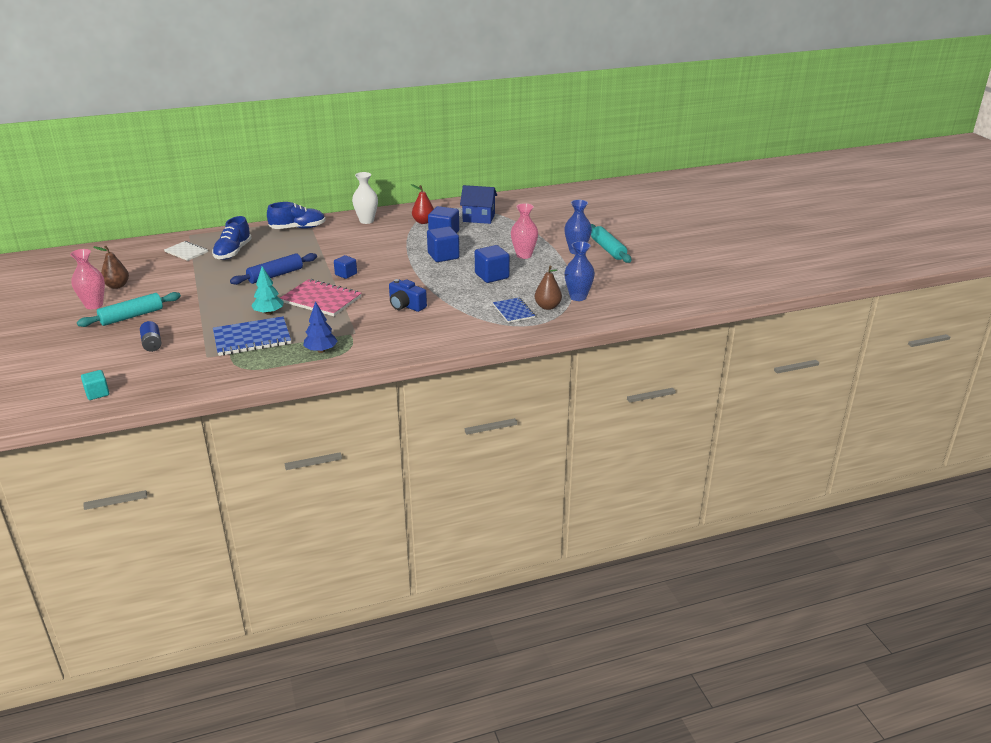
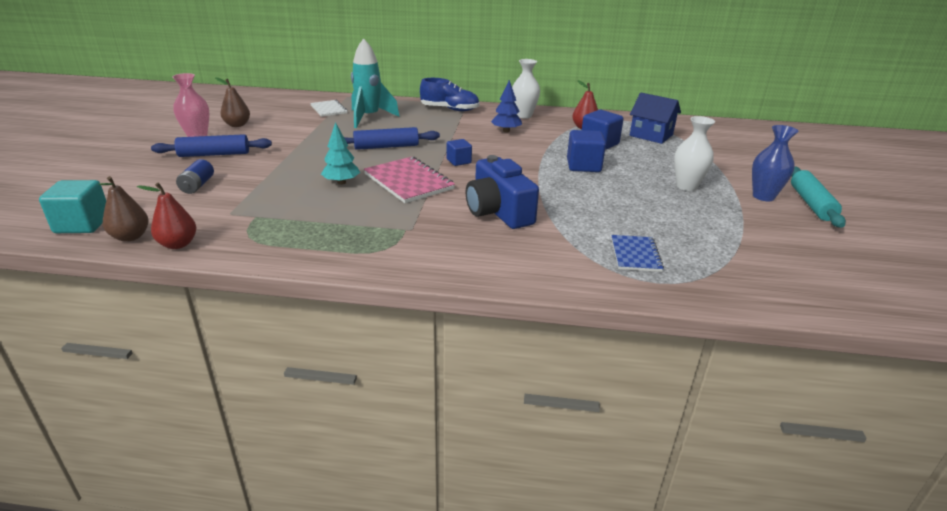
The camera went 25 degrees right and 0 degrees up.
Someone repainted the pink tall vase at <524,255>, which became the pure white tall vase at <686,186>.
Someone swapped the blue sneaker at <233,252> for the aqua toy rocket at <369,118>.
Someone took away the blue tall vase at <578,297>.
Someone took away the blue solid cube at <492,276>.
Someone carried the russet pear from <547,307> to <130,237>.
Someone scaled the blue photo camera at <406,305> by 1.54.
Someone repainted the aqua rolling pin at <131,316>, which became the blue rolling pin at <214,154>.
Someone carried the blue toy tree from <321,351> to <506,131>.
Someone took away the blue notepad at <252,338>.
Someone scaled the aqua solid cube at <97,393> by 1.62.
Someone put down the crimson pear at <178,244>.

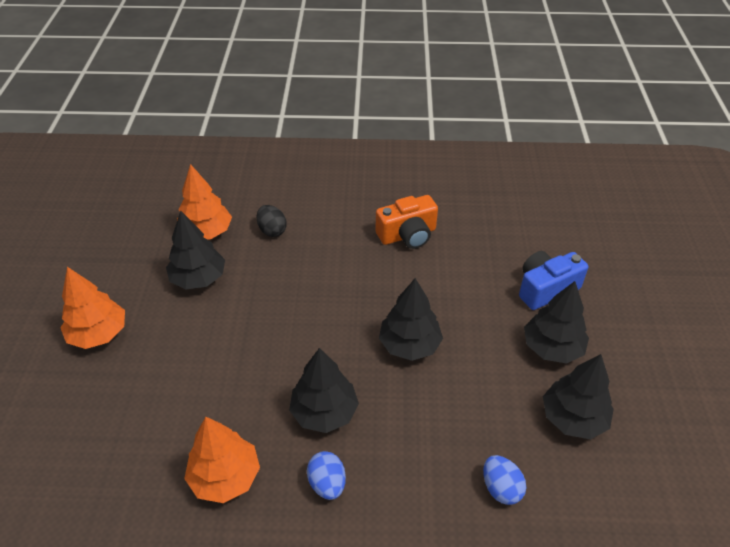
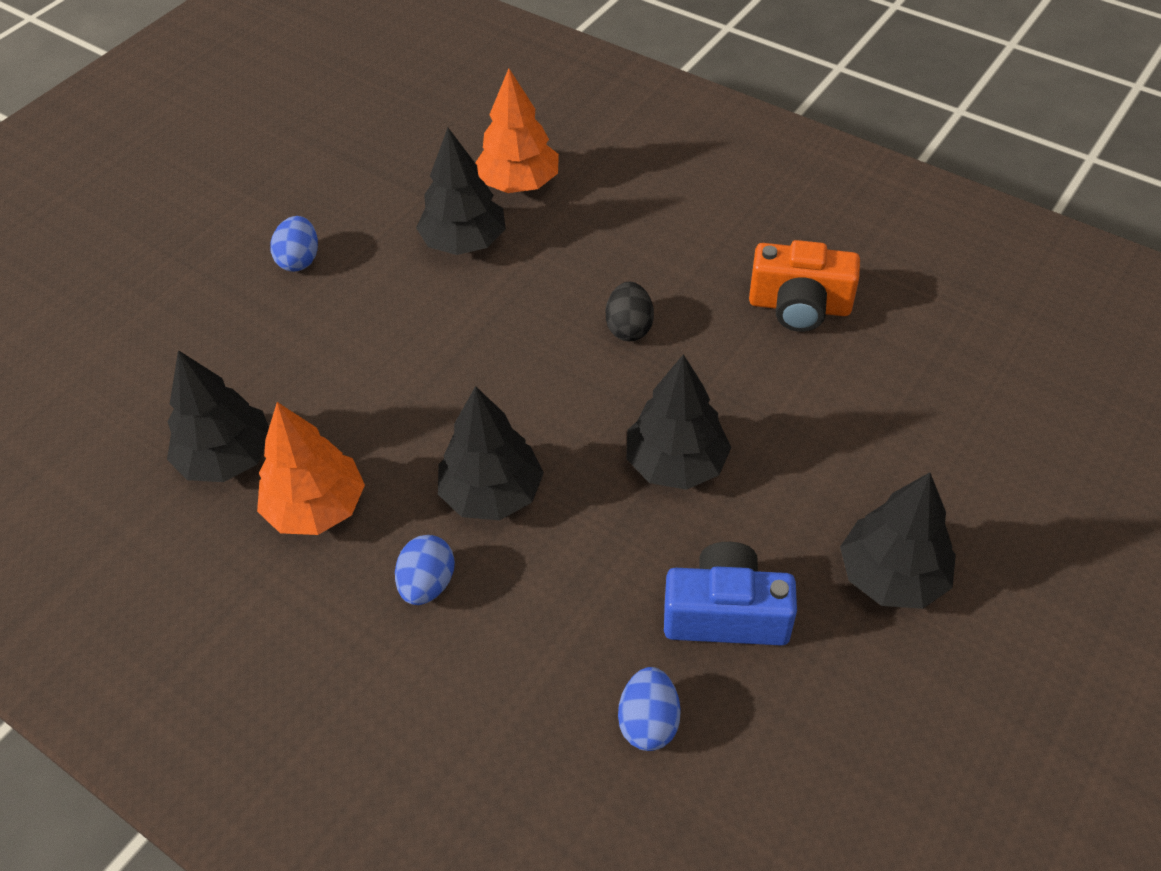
The camera went 35 degrees right and 5 degrees up.
Someone carried the ebony egg shape from <272,230> to <629,328>.
Someone carried the blue photo camera from <545,288> to <726,613>.
Someone swapped the orange-coloured toy tree at <99,334> for the blue egg shape at <299,260>.
Someone carried the ebony toy tree from <573,418> to <227,458>.

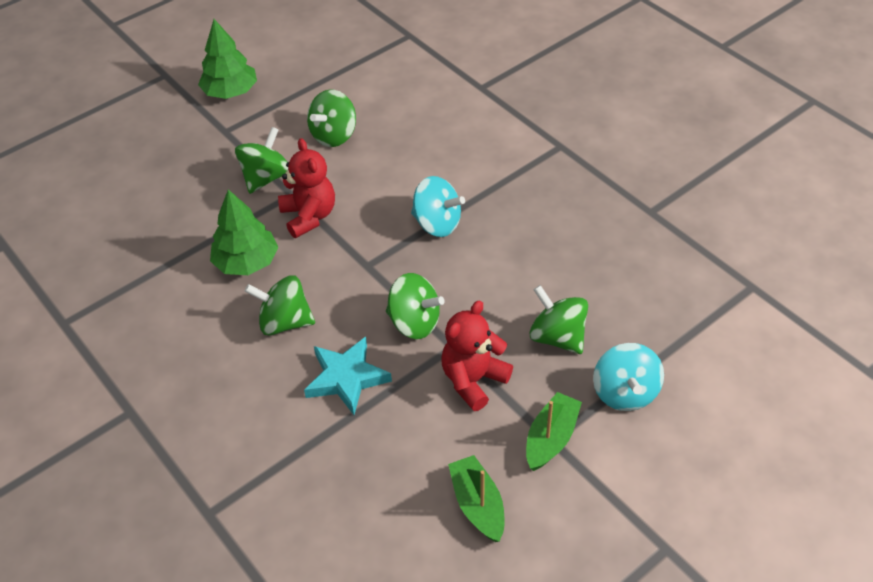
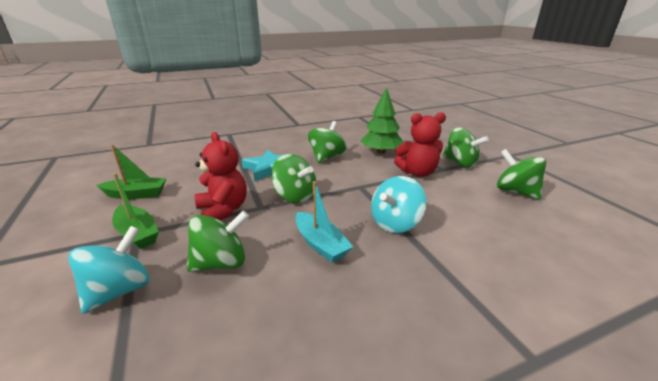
The camera went 105 degrees right and 20 degrees down.
Someone took away the leaf-green toy tree at <230,92>.
Someone rotated the leaf-green spinning top at <414,322> by 90 degrees counterclockwise.
Someone rotated the aqua spinning top at <625,393> by 105 degrees clockwise.
Someone put down the aqua sailboat at <320,244>.

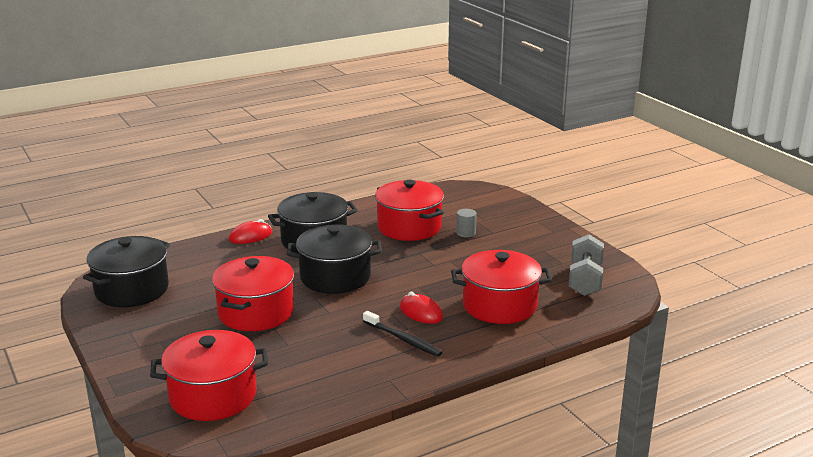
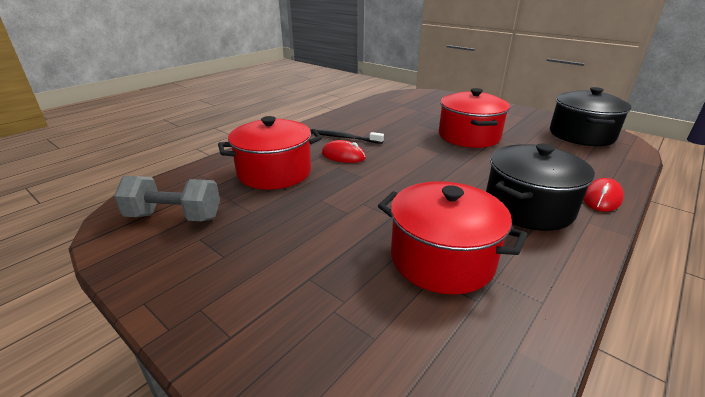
The camera went 160 degrees right and 5 degrees up.
Someone took away the grey cylinder at <466,233>.
Someone took away the ebony stockpot at <335,277>.
Someone rotated the grey hand weight at <585,280> by 75 degrees counterclockwise.
Someone took away the crimson stockpot at <213,396>.

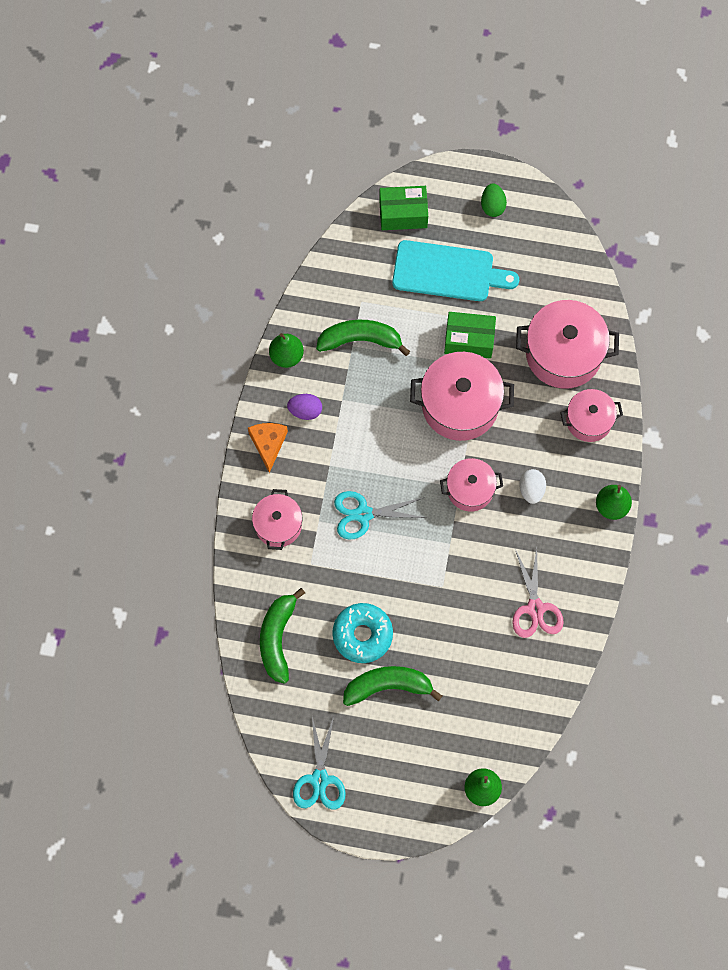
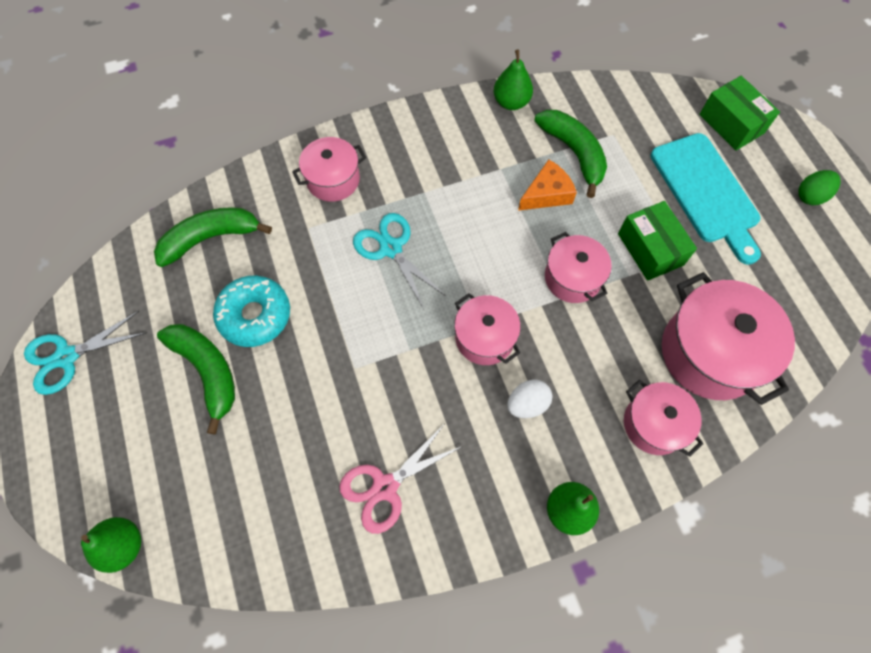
The camera went 60 degrees right and 5 degrees down.
Someone scaled the pink stockpot at <460,405> by 0.60.
Someone took away the purple egg shape at <305,411>.
Someone carried the orange-coloured cheese from <268,444> to <547,194>.

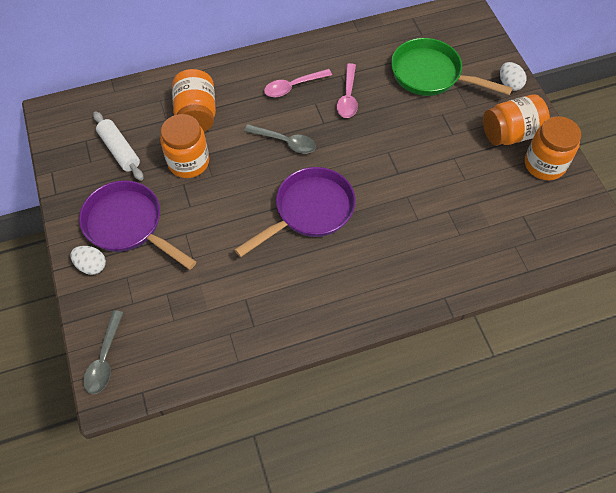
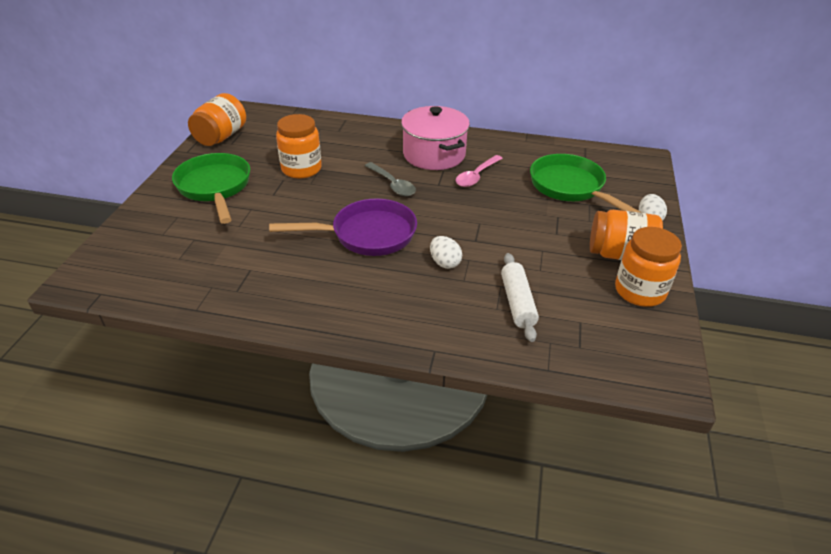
The camera went 30 degrees right and 20 degrees down.
Someone carried the orange-coloured jam jar from <196,114> to <221,137>.
Someone swapped the pink teaspoon at <293,87> for the pink stockpot at <434,154>.
Someone carried the pure white rolling pin from <120,150> to <517,303>.
Someone repainted the purple pan at <128,225>, which became the leaf-green pan at <215,187>.
Someone carried the pure white egg shape from <91,265> to <444,263>.
Someone took away the grey teaspoon at <104,359>.

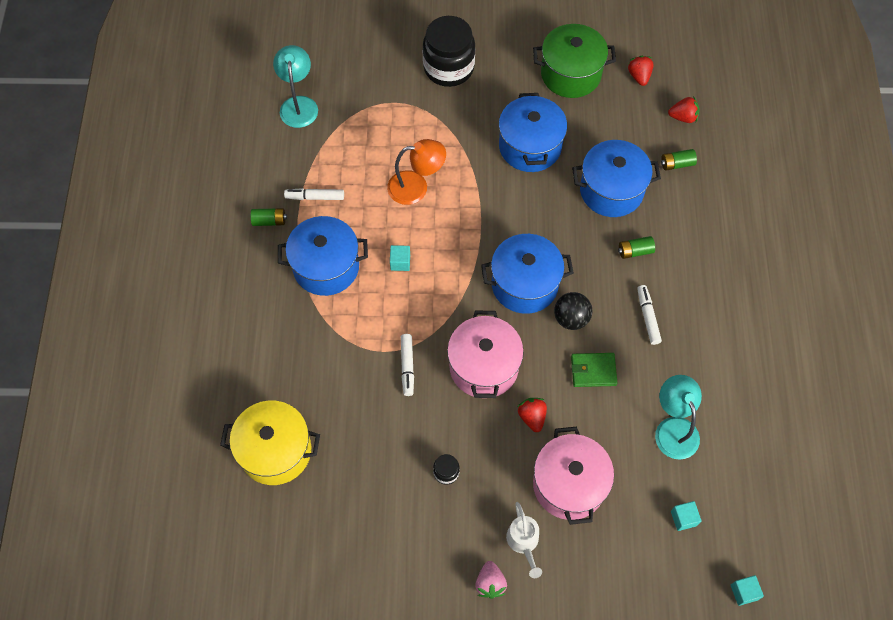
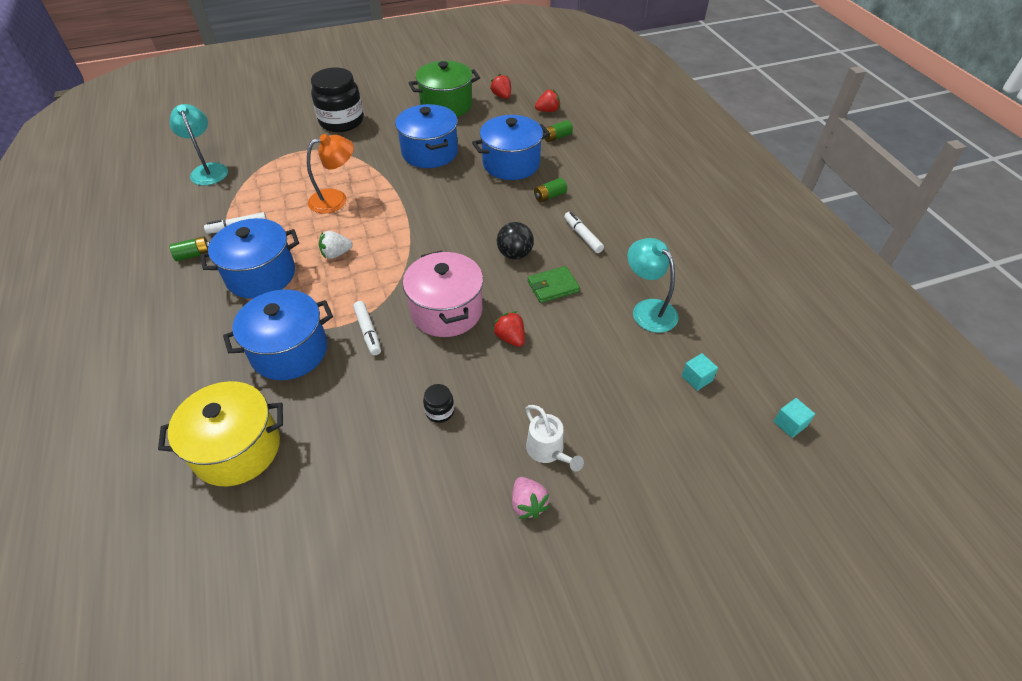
The camera went 20 degrees left and 15 degrees down.
Someone carried the blue stockpot from <524,284> to <289,351>.
Someone swapped the aqua solid cube at <400,262> for the pure white toy strawberry at <336,254>.
Someone took away the pink stockpot at <569,484>.

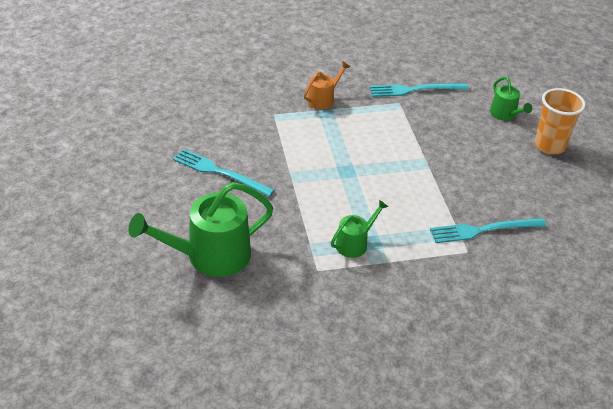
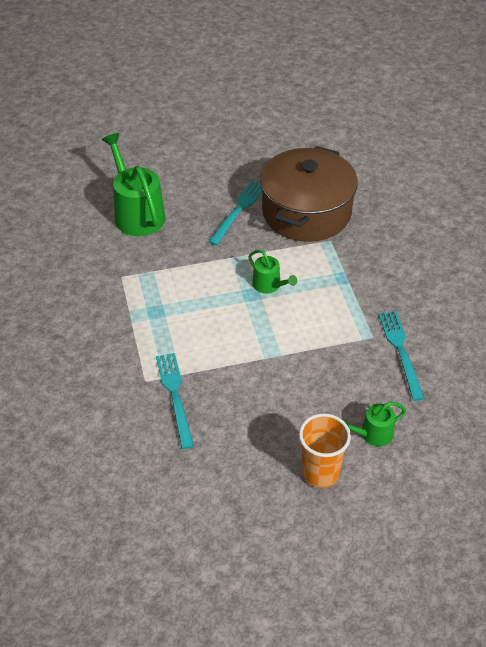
The camera went 90 degrees right and 5 degrees up.
Someone took away the orange-coloured sprinkling can at <323,99>.
Someone carried the leaf-green sprinkling can from <354,243> to <269,285>.
Someone put down the russet stockpot at <306,212>.

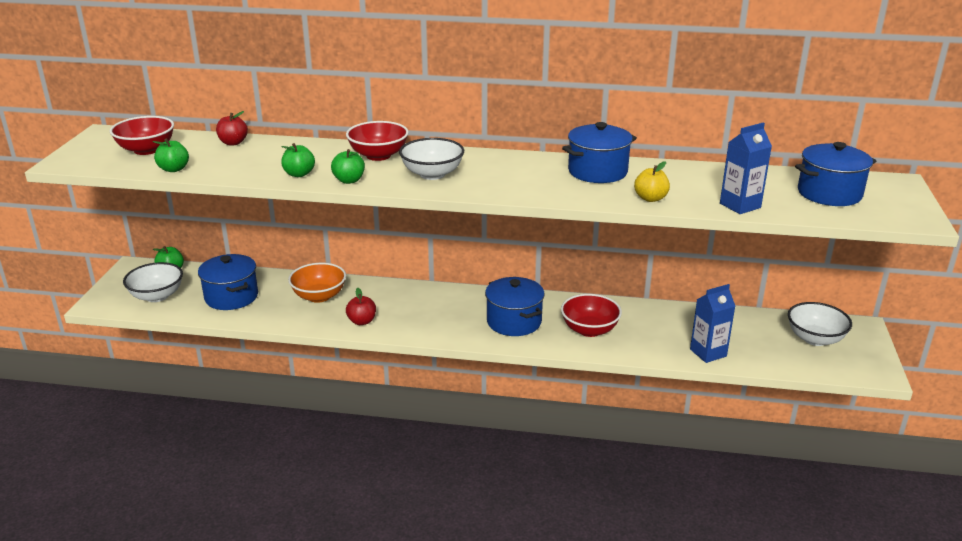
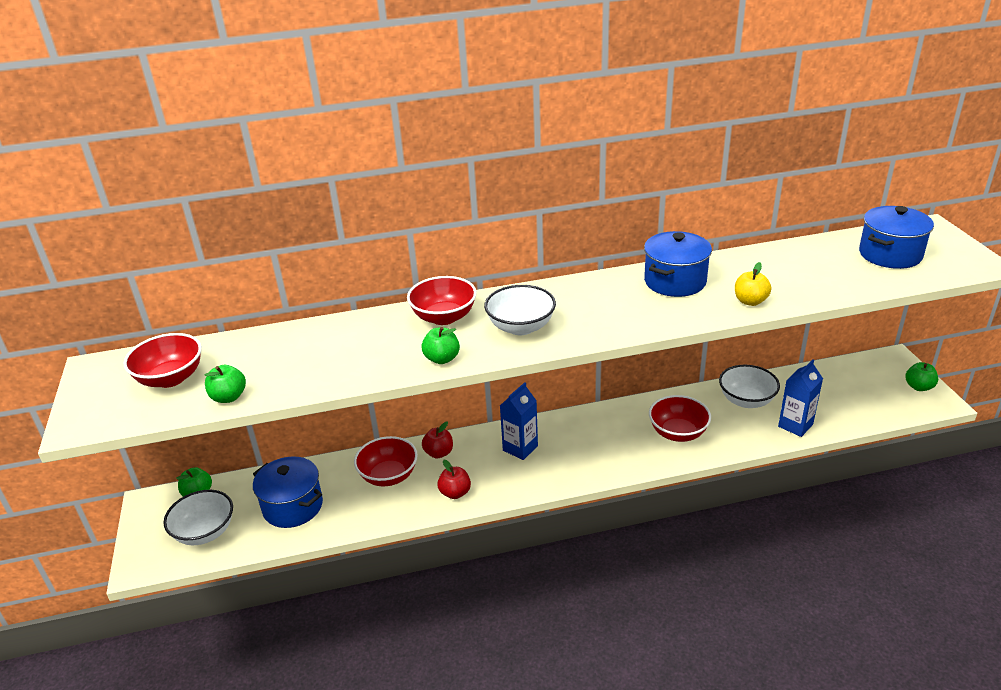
The camera went 20 degrees left and 5 degrees up.
Someone carried the crimson toy apple from <233,143> to <439,453>.
Someone carried the blue carton from <740,205> to <520,448>.
Someone carried the leaf-green toy apple from <299,174> to <918,387>.
Someone repainted the orange-coloured serving bowl at <319,296>, which became the crimson serving bowl at <388,476>.
Someone took away the blue stockpot at <514,322>.
Someone carried the pure white serving bowl from <815,339> to <746,400>.

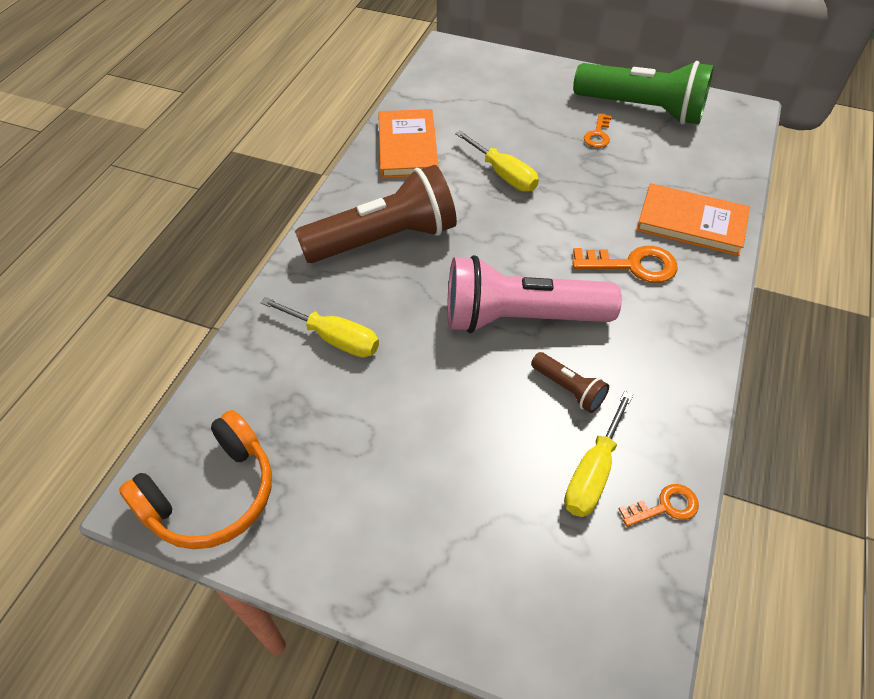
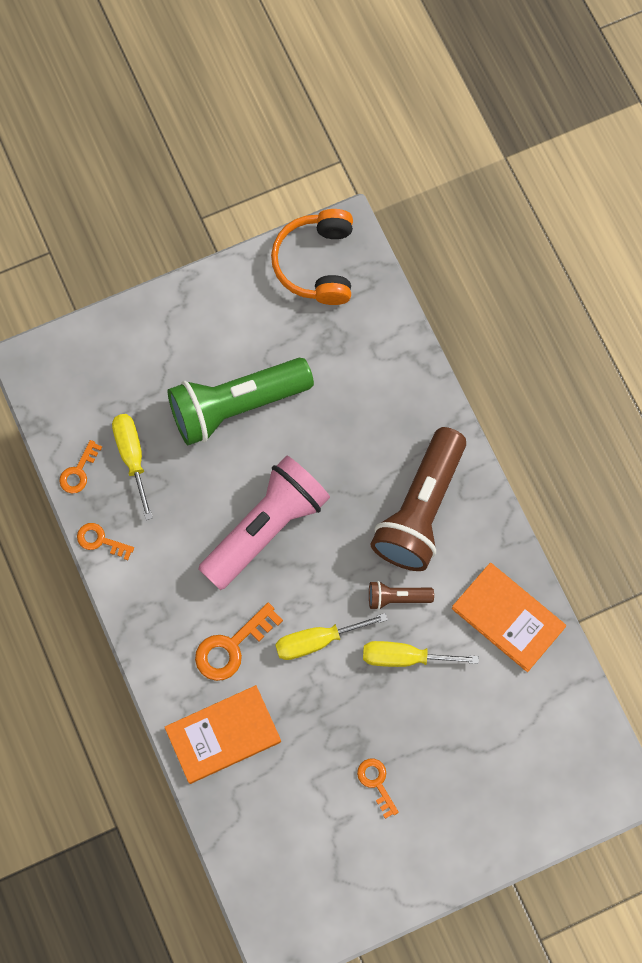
The camera went 135 degrees right and 20 degrees up.
Someone carried the leaf-green torch from <642,109> to <236,406>.
Someone carried the golden screwdriver from <334,338> to <317,641>.
Someone carried the russet torch from <568,389> to <397,598>.
Someone put down the orange-coloured key at <100,540>.

